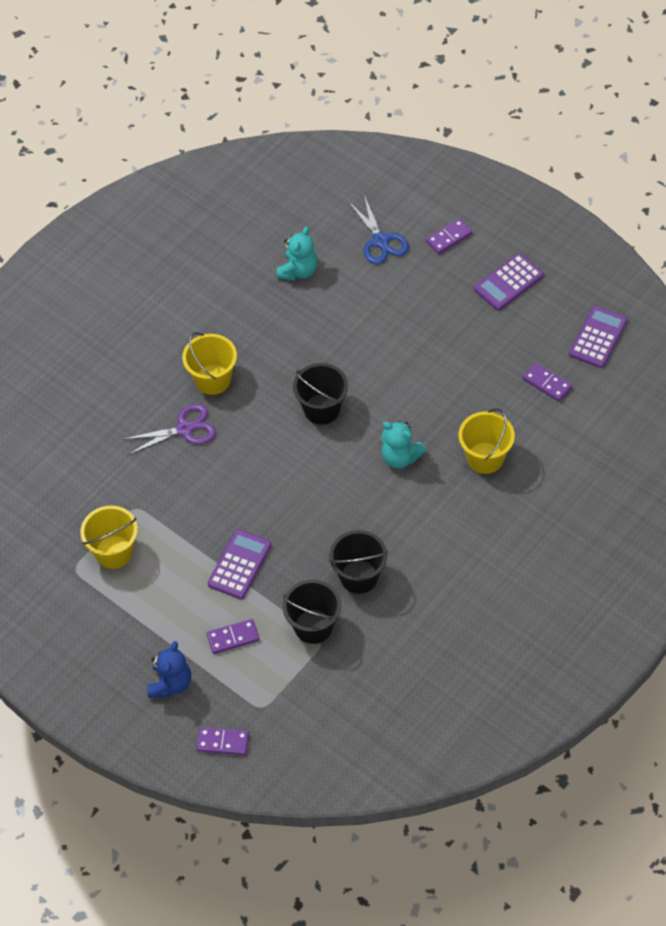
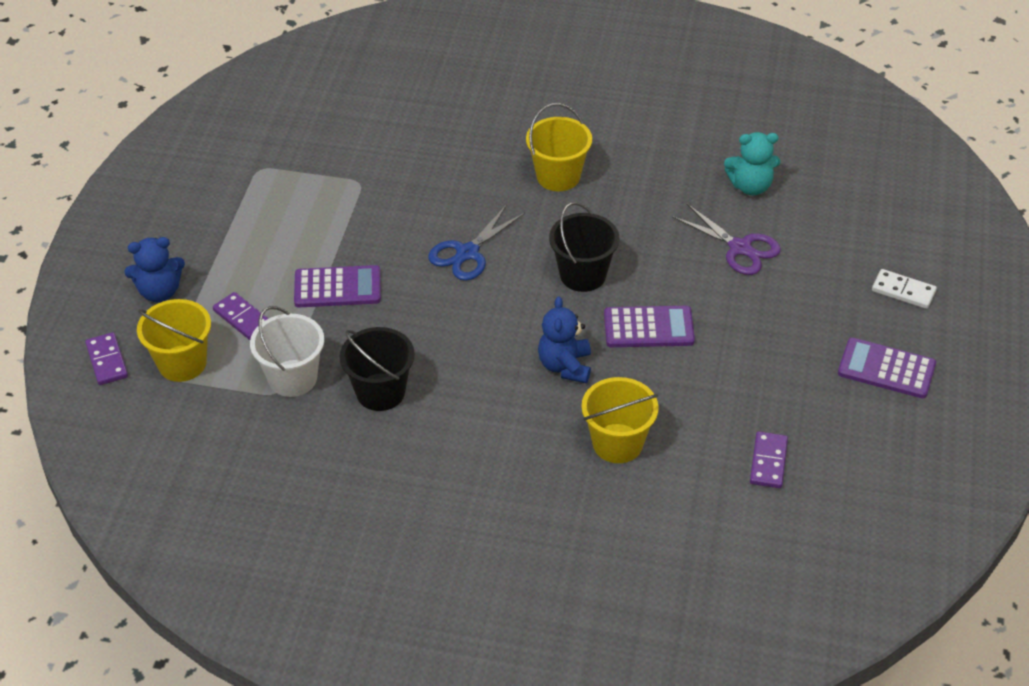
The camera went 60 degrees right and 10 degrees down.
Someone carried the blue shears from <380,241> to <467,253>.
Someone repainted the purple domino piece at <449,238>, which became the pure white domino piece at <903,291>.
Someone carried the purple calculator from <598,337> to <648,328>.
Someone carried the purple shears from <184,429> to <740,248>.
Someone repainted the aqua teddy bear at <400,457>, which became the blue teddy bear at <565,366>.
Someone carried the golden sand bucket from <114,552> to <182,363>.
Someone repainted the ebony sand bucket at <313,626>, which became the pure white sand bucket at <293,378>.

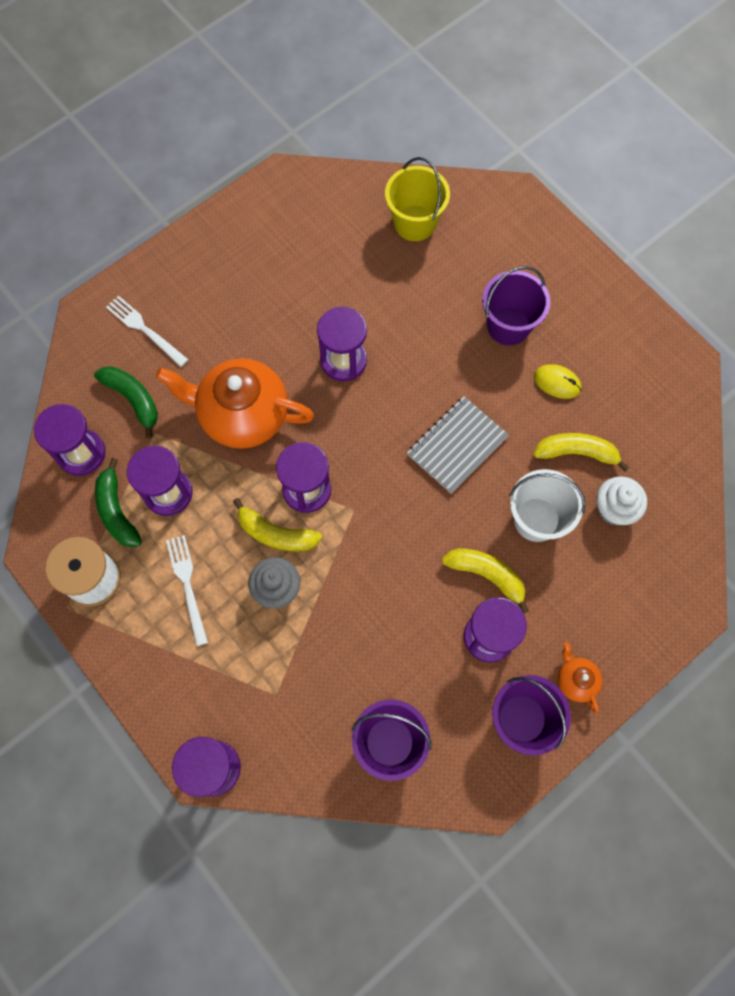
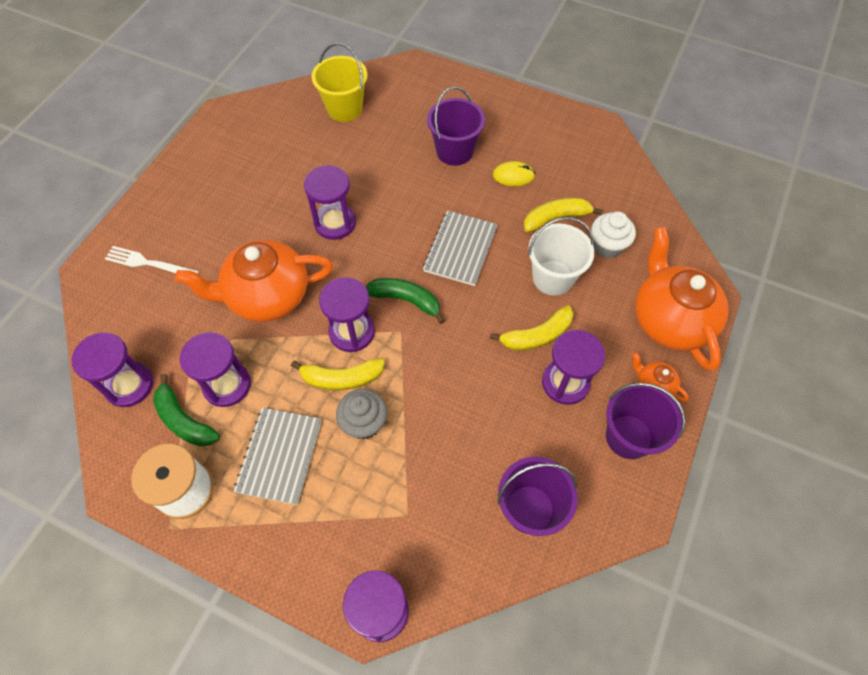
The camera went 25 degrees left and 10 degrees down.
Someone carried the leaf-green banana from <133,399> to <405,300>.
Someone swapped the pure white dinner fork at <187,585> for the grey notepad at <280,456>.
Someone rotated the golden banana at <486,575> by 150 degrees clockwise.
Someone put down the orange-coloured teapot at <670,320>.

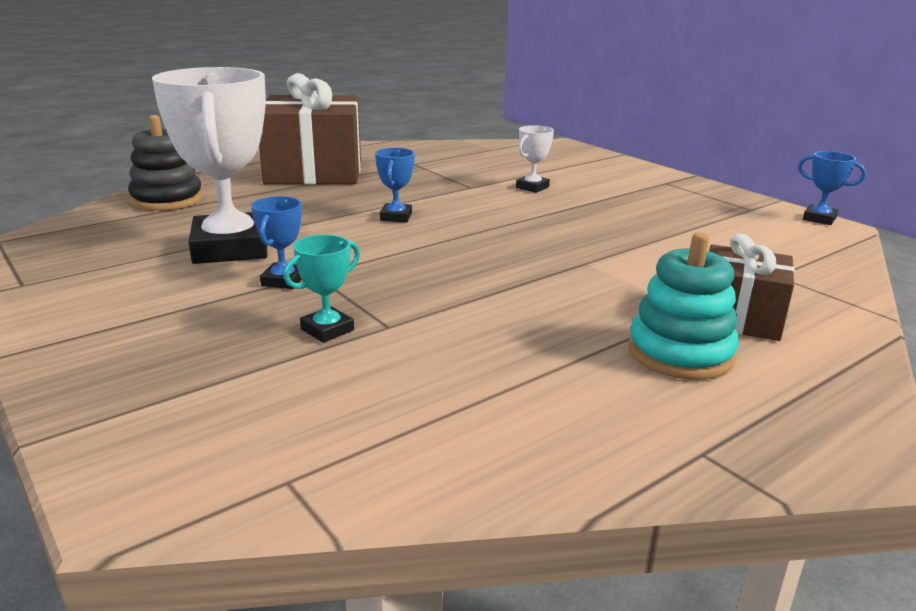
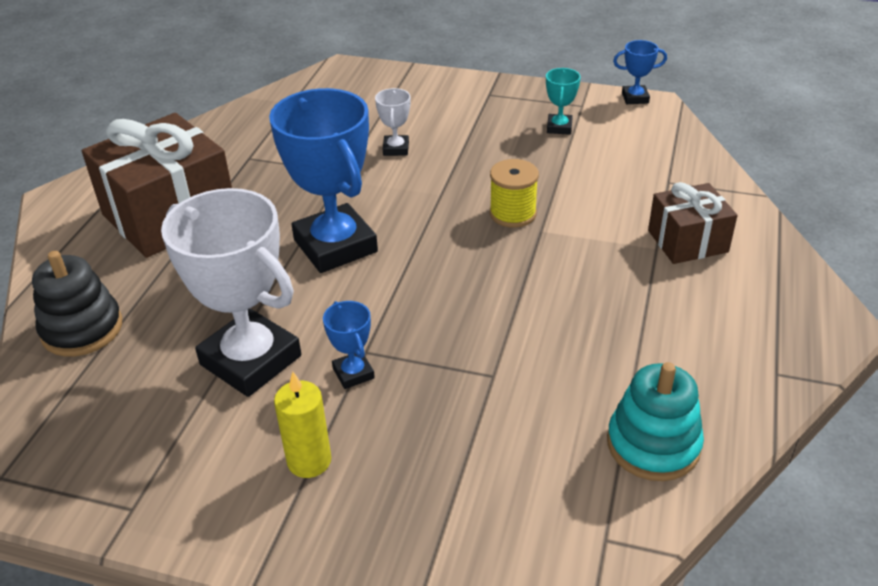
The camera went 35 degrees left and 15 degrees up.
Someone scaled the blue award cup at <396,217> by 2.28.
Someone carried the aqua stacking rings from <680,353> to <653,444>.
Someone carried the aqua award cup from <327,330> to <559,127>.
Someone put down the golden spool at <513,213>.
Someone put down the golden pillar candle at <309,461>.

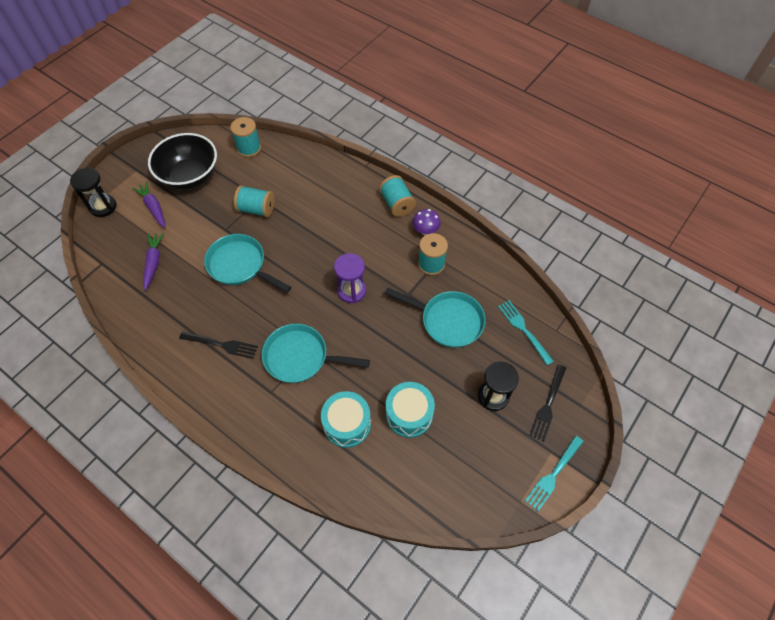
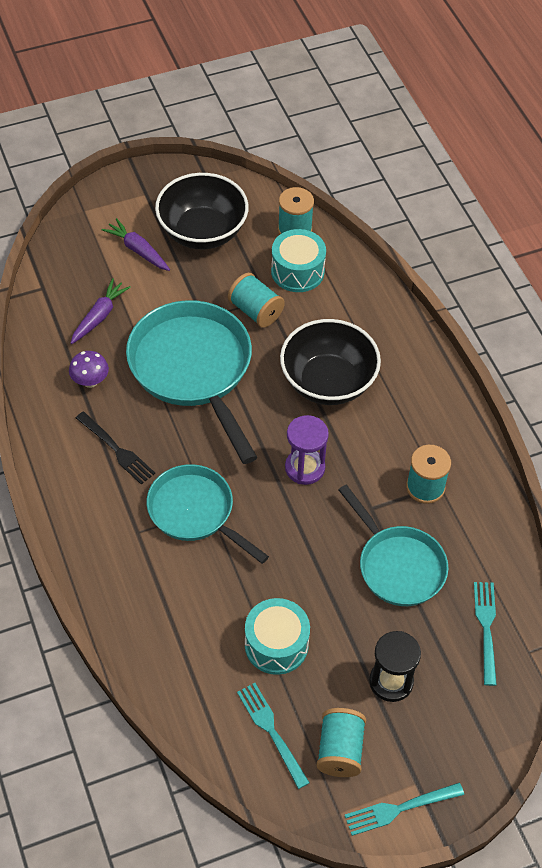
The camera went 30 degrees right and 5 degrees down.
Someone took away the ebony sand timer at <103,207>.
Someone carried the aqua spool from <397,204> to <340,750>.
Someone rotated the purple carrot at <154,208> by 45 degrees counterclockwise.
Someone carried the purple mushroom from <425,231> to <90,381>.
Someone scaled the aqua pan at <240,265> by 1.56.
Someone took away the ebony dinner fork at <548,404>.
Someone carried the aqua drum from <347,424> to <297,271>.
Someone put down the ebony serving bowl at <328,382>.
Someone put down the aqua dinner fork at <271,731>.

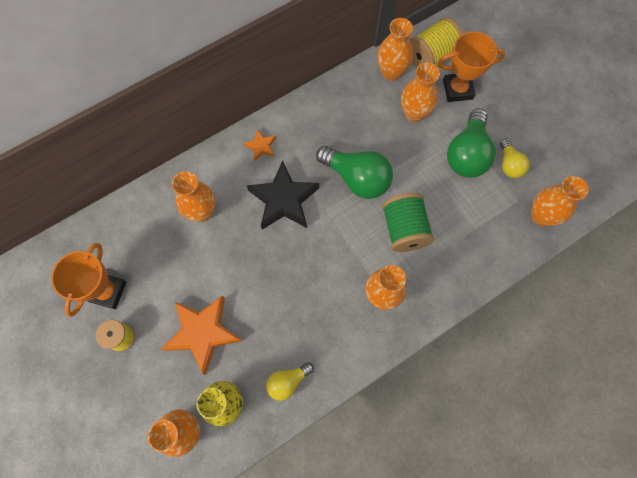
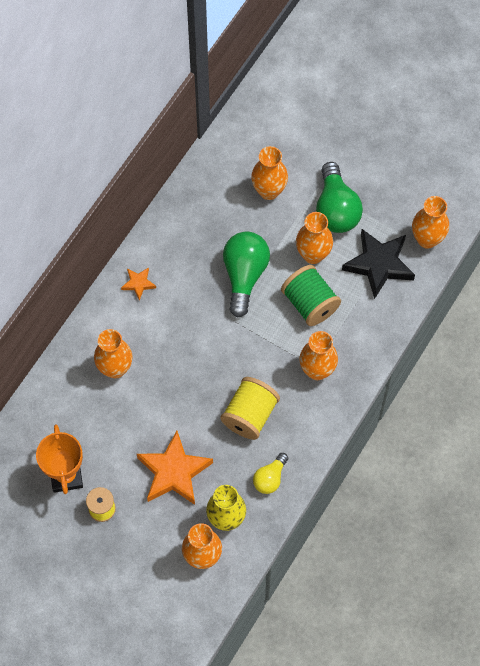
The camera went 25 degrees left and 5 degrees down.
Someone carried the golden spool from <431,57> to <250,415>.
Someone carried the orange-coloured tall vase from <391,73> to <313,254>.
Someone took away the orange-coloured award cup at <457,89>.
Someone took away the golden bulb at <509,165>.
Someone rotated the leaf-green bulb at <357,178> by 90 degrees counterclockwise.
Someone carried the ebony five-pointed star from <283,200> to <379,264>.

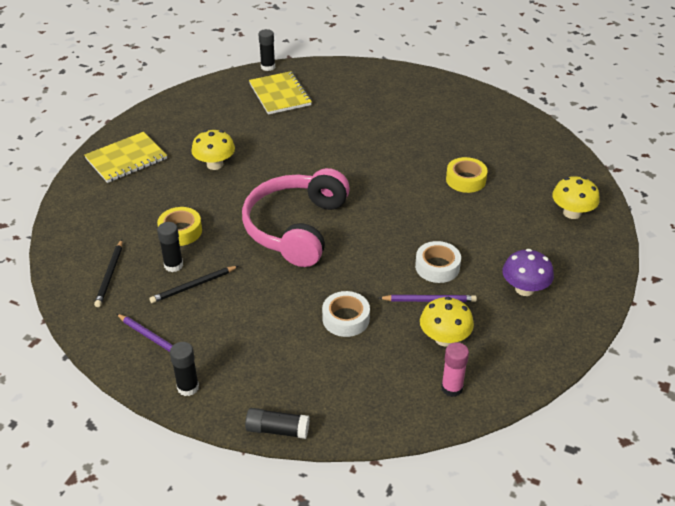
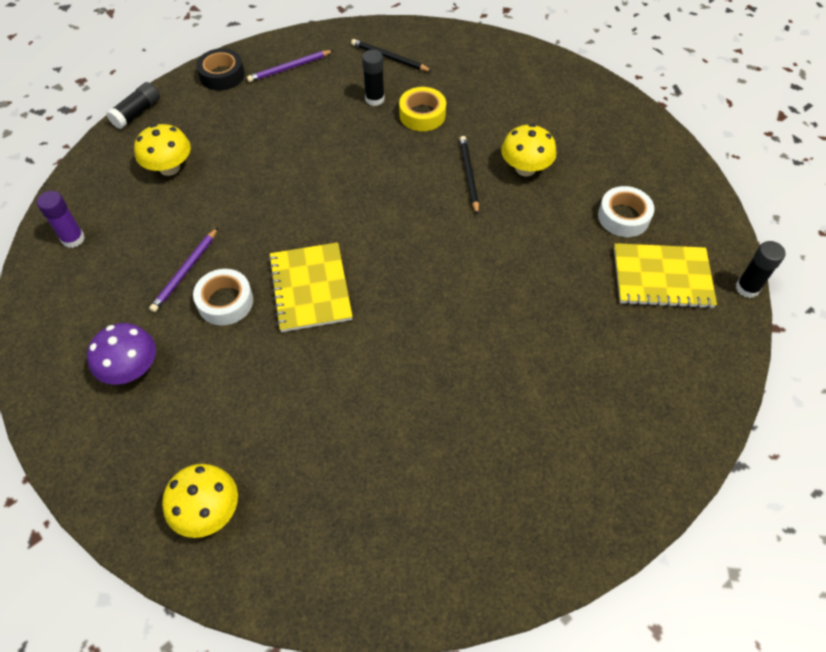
The camera went 115 degrees right and 15 degrees up.
Someone carried the golden notepad from <126,159> to <310,288>.
Someone took away the golden tape at <465,180>.
Someone took away the pink headset at <296,228>.
Someone carried the ebony pencil from <193,286> to <469,175>.
Someone carried the pure white tape from <346,319> to <623,217>.
Someone carried the golden mushroom from <444,338> to <169,168>.
Someone swapped the ebony stick of glue at <188,387> for the ebony tape at <222,75>.
Someone repainted the pink stick of glue at <452,388>, which became the purple stick of glue at <73,239>.

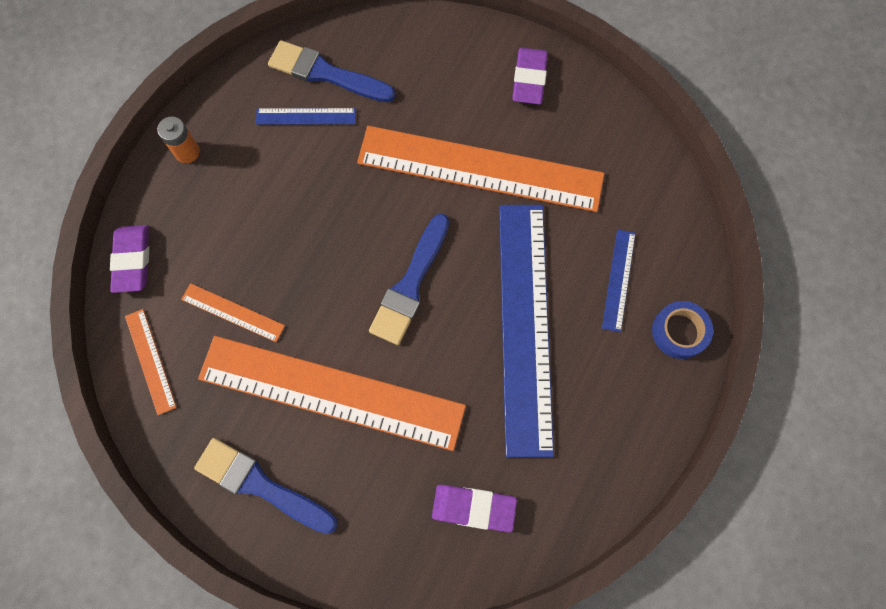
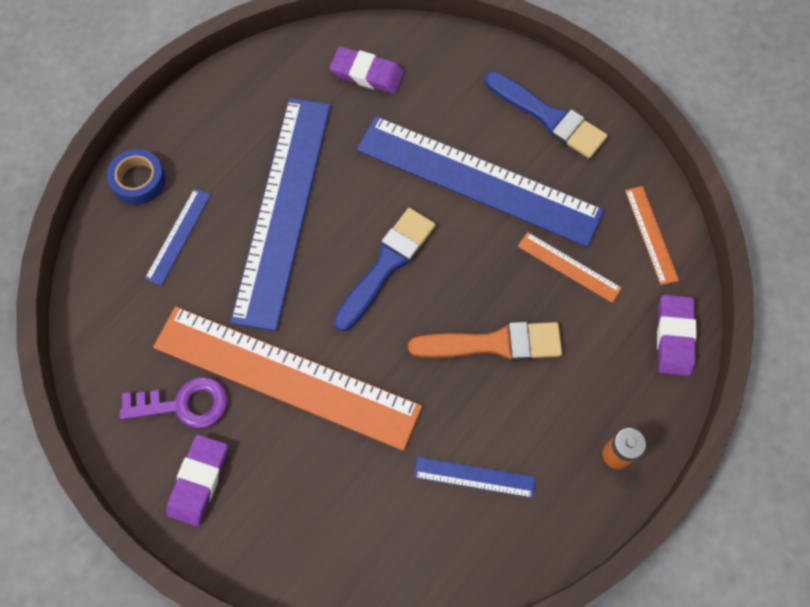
The camera went 170 degrees left and 5 degrees down.
Someone took away the blue paintbrush at <326,73>.
Someone repainted the orange-coloured straightedge at <331,392>, which became the blue straightedge at <478,180>.
Someone put down the orange-coloured paintbrush at <494,343>.
Someone put down the purple key at <184,404>.

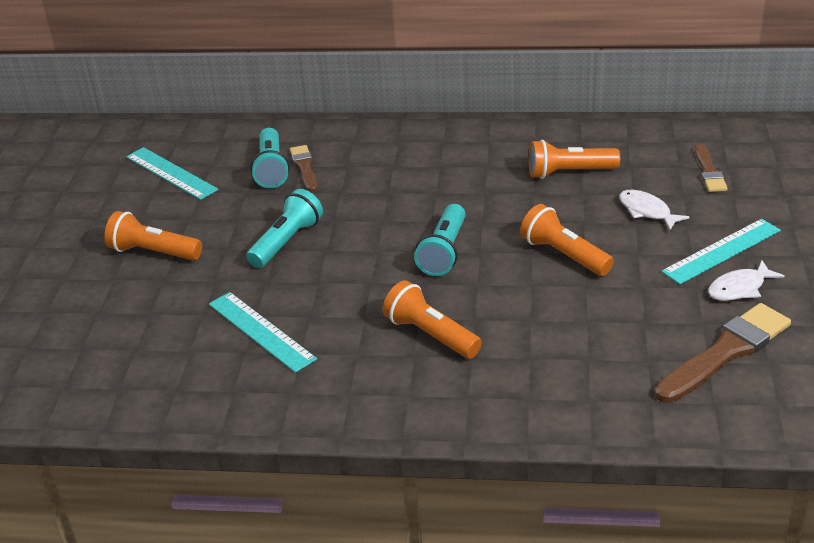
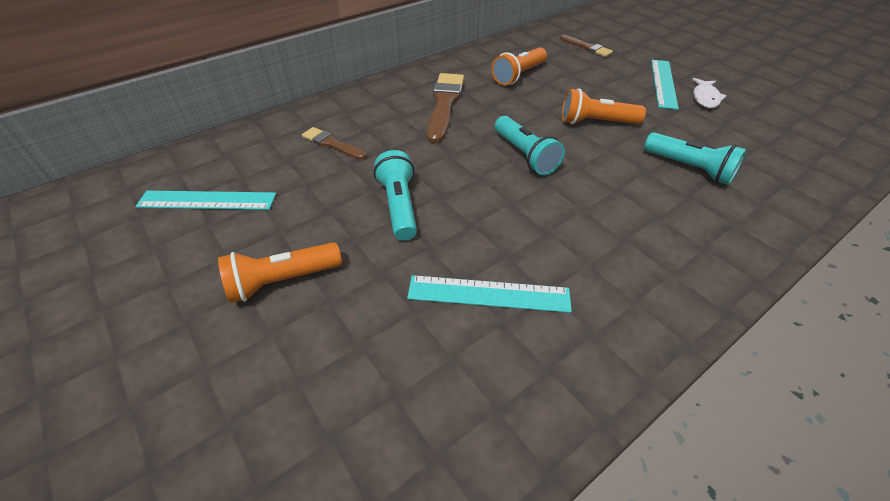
The camera went 45 degrees left and 10 degrees up.
Someone carried the aqua torch from <271,169> to <689,168>.
Someone took away the pure white fish figure at <647,211>.
Someone took away the orange-coloured torch at <430,335>.
Someone carried the russet paintbrush from <726,352> to <444,104>.

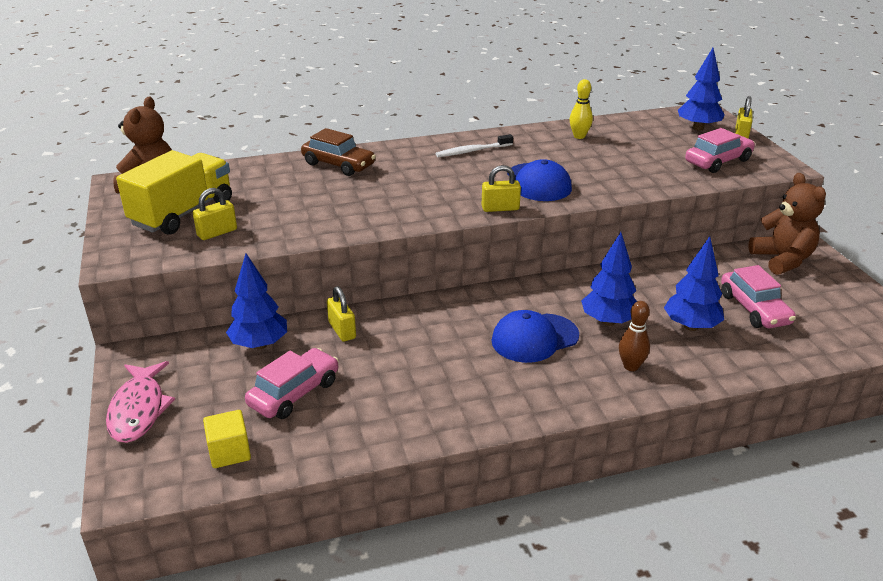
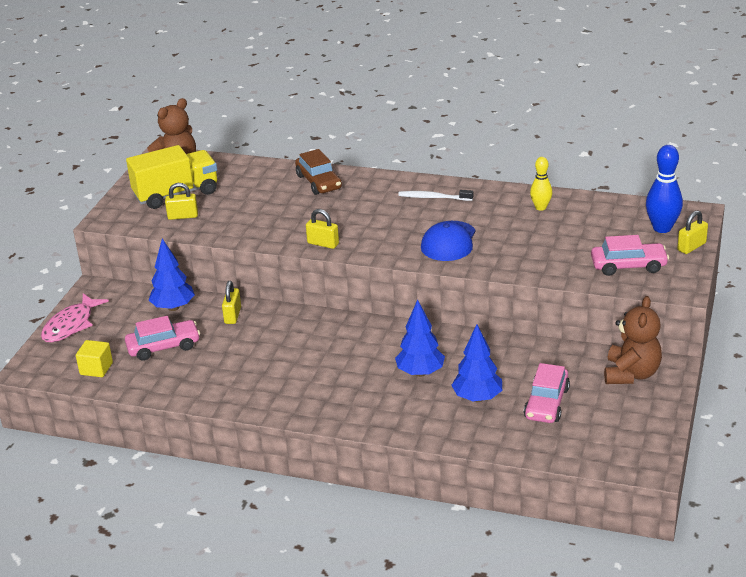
The camera went 35 degrees right and 0 degrees up.
Someone swapped the blue toy tree at <698,128> for the blue tenpin at <662,228>.
Someone carried the golden padlock from <500,208> to <323,243>.
Someone took away the russet tenpin at <631,366>.
Someone took away the blue baseball cap at <534,338>.

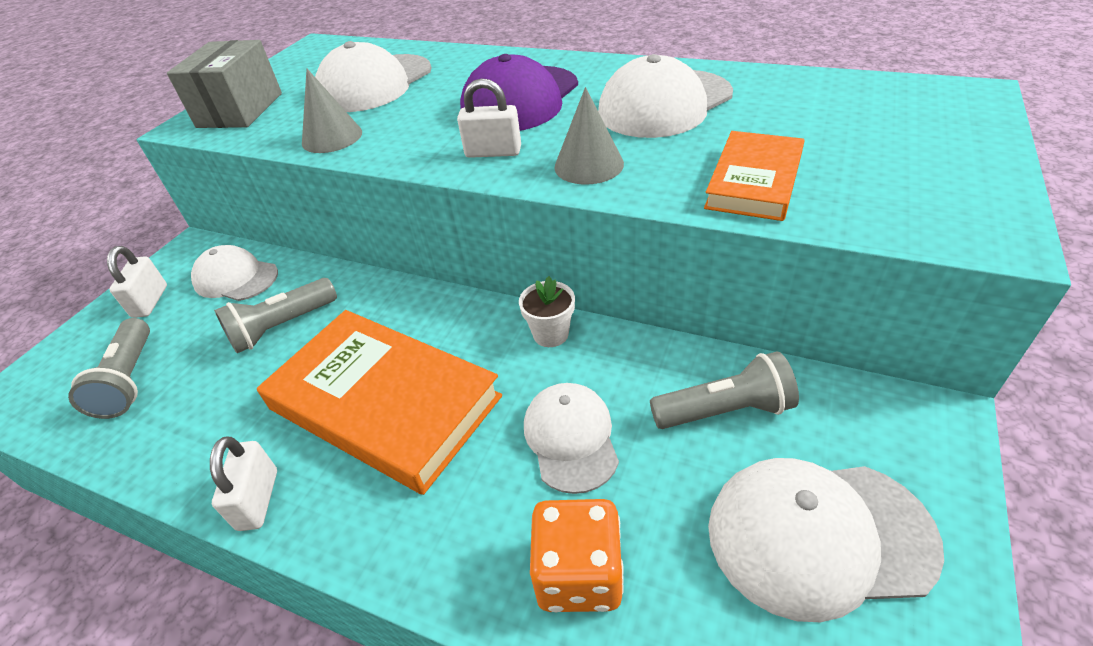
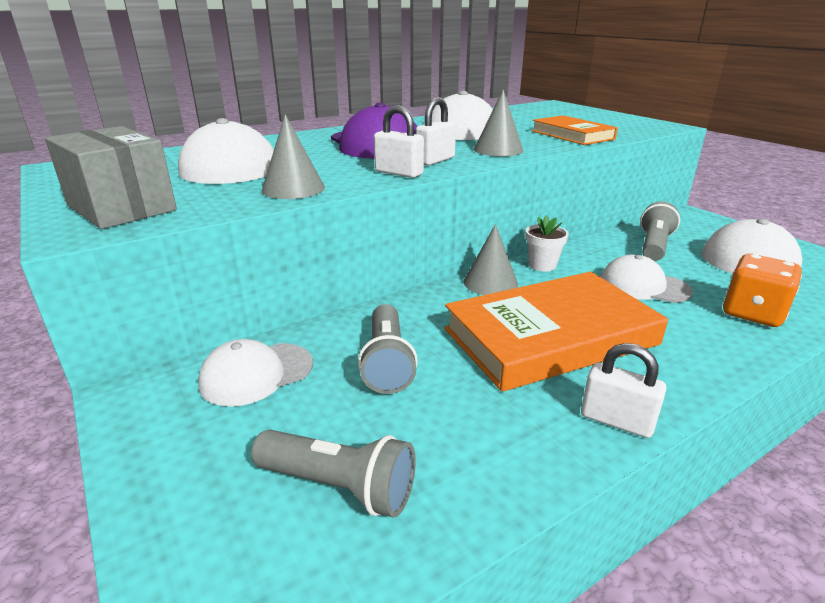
The camera went 60 degrees left and 15 degrees down.
Someone carried the pure white padlock from <150,301> to <399,173>.
Someone put down the grey cone at <490,282>.

